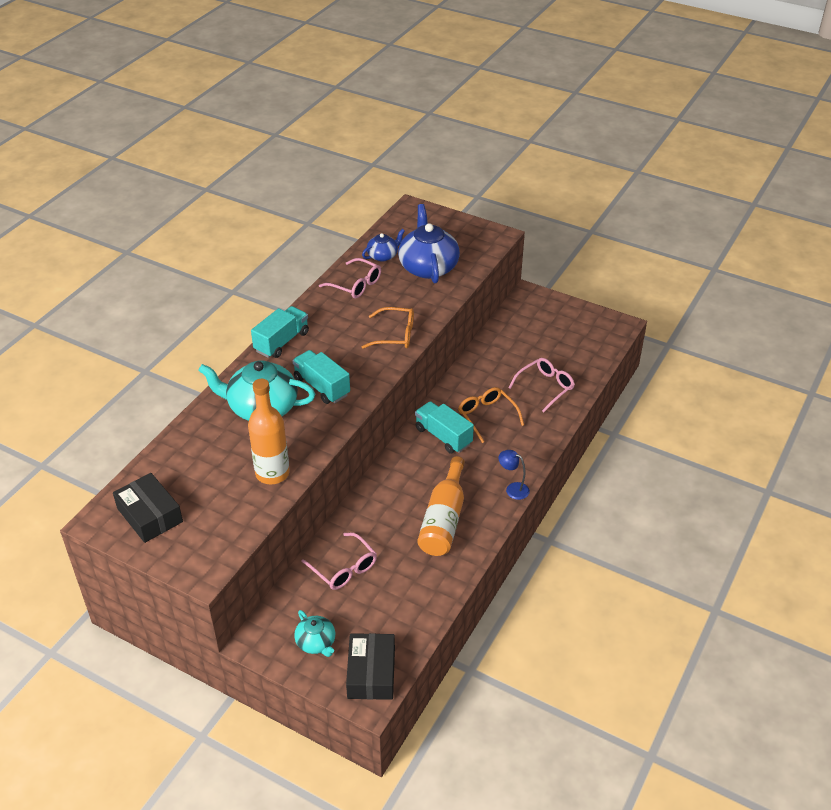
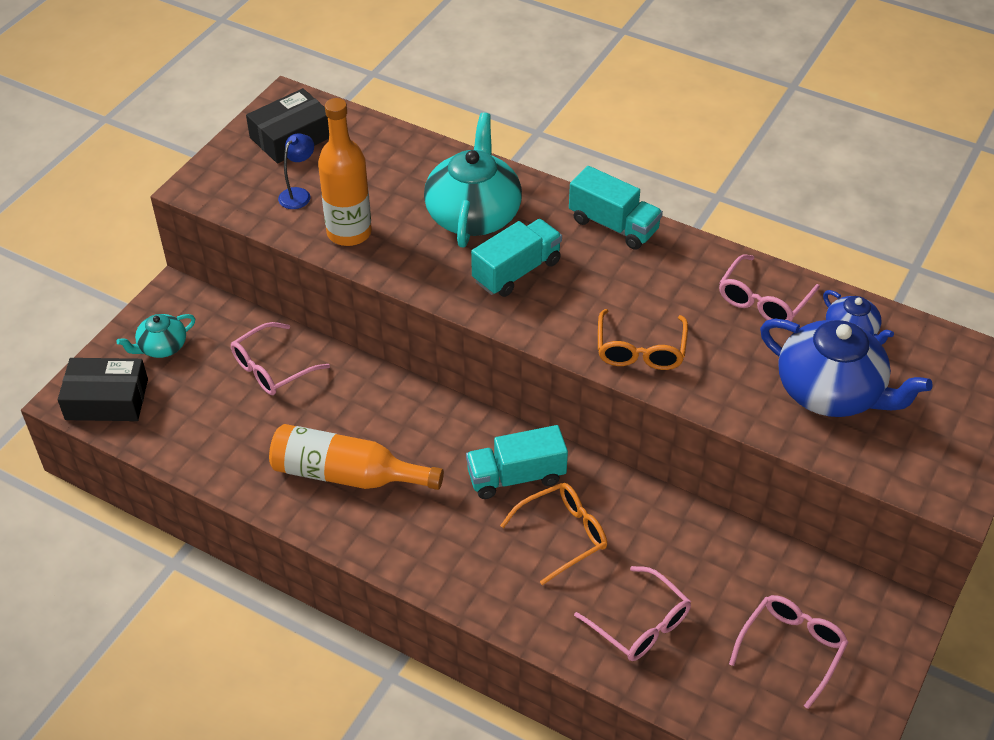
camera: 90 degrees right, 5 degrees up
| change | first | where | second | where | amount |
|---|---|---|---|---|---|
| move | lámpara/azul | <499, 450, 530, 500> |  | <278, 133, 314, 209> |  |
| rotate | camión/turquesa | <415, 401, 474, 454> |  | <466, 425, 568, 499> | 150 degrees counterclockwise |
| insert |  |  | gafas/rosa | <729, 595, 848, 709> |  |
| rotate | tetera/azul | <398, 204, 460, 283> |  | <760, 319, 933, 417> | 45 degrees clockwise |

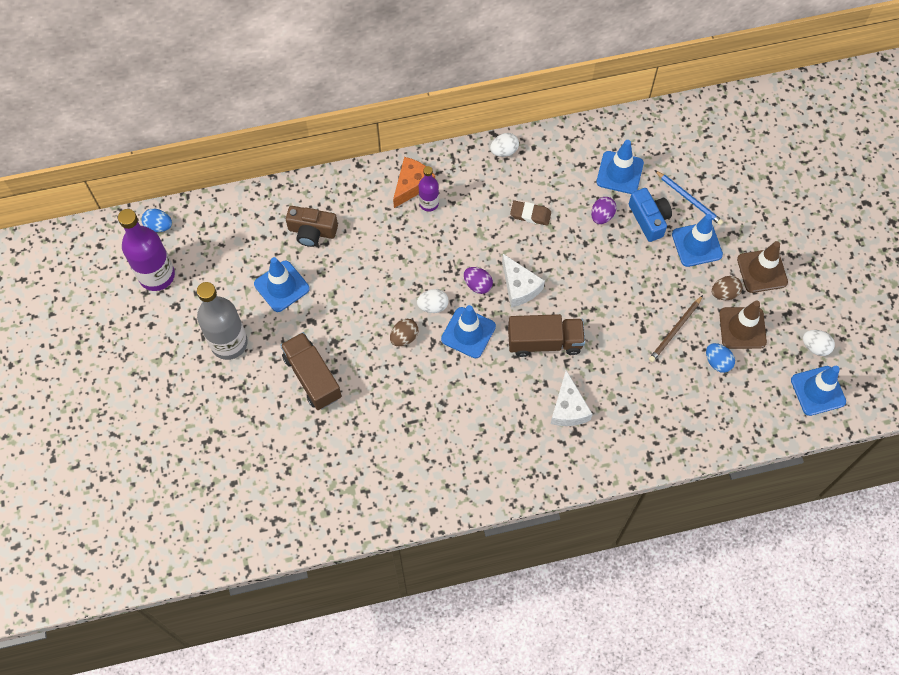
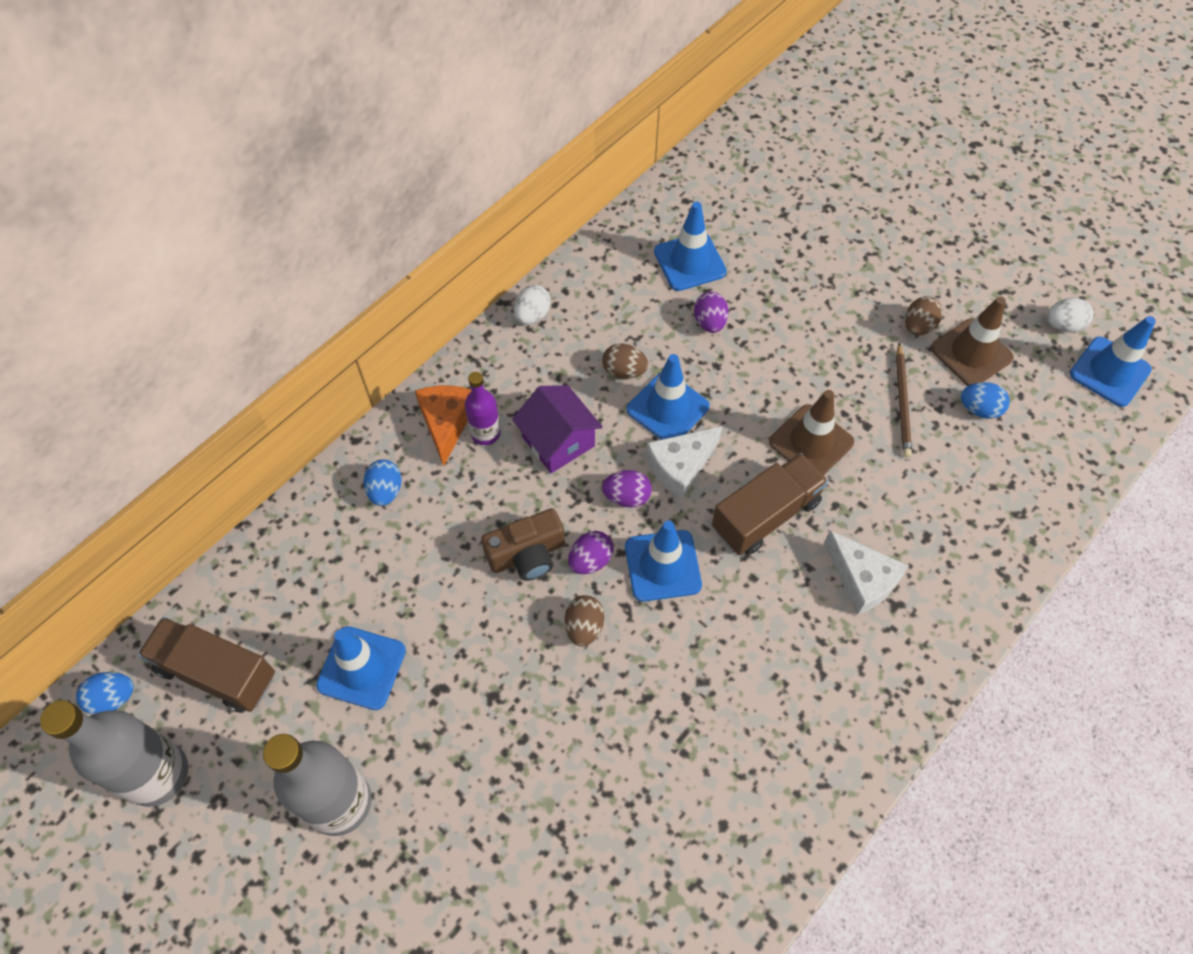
camera: 35 degrees left, 5 degrees down
| change | first | where | second | where | amount |
|---|---|---|---|---|---|
| recolor | botella/morado | <118, 209, 175, 291> | botella/gris | <40, 700, 188, 807> |  |
| move | camión/marrón | <280, 332, 342, 410> |  | <138, 617, 275, 713> |  |
| insert |  |  | huevo/azul | <364, 459, 402, 506> |  |
| move | cámara/marrón | <286, 206, 338, 247> |  | <481, 508, 565, 581> |  |
| insert |  |  | casa/morado | <512, 385, 602, 473> |  |
| recolor | huevo/blanco | <417, 289, 449, 313> | huevo/morado | <568, 531, 613, 574> |  |
| replace | goma de borrar/marrón | <510, 201, 551, 226> | huevo/marrón | <602, 343, 648, 379> |  |
| move | cono de tráfico/azul | <672, 214, 723, 267> |  | <626, 354, 710, 440> |  |
| rotate | queso/blanco | <502, 254, 545, 307> |  | <646, 426, 722, 499> | 120 degrees clockwise |
| move | cono de tráfico/marrón | <737, 241, 788, 293> |  | <769, 390, 854, 475> |  |
| delete | cámara/azul | <629, 188, 672, 242> |  |  |  |
| delete | lápiz/azul | <655, 170, 724, 225> |  |  |  |

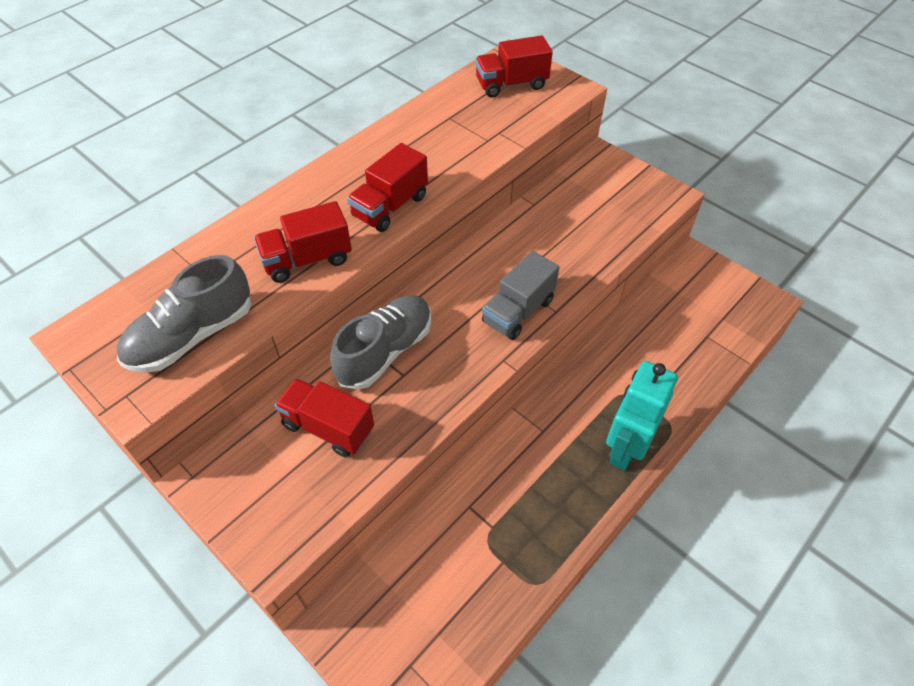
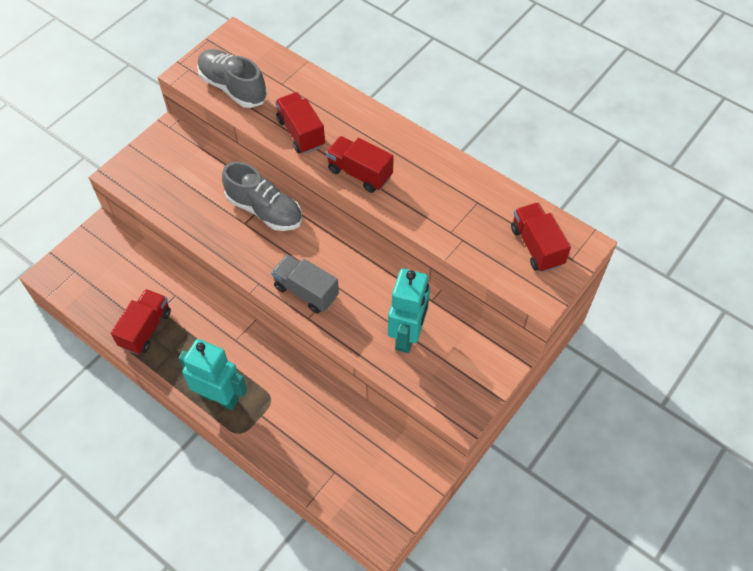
camera: 85 degrees right, 5 degrees up
| change | first | where | second | where | amount |
|---|---|---|---|---|---|
| move | camión/rojo | <274, 378, 374, 457> |  | <111, 289, 171, 354> |  |
| insert |  |  | robot/turquesa | <388, 268, 430, 353> |  |

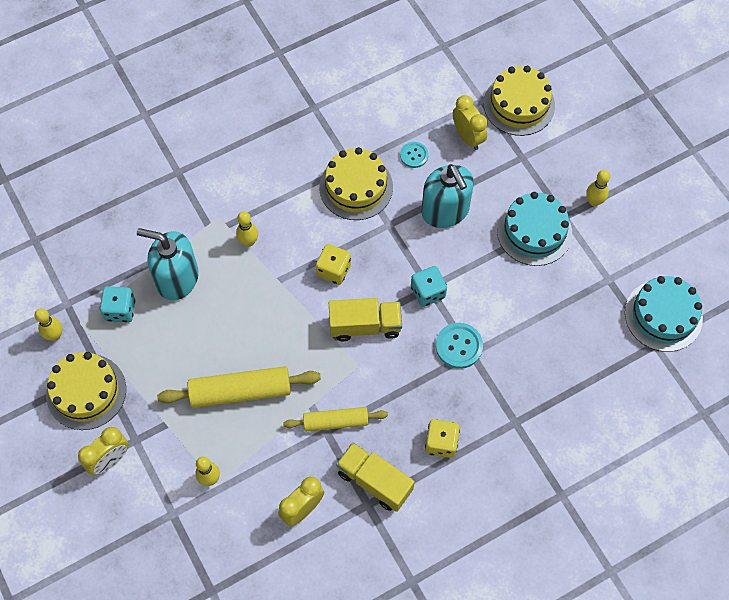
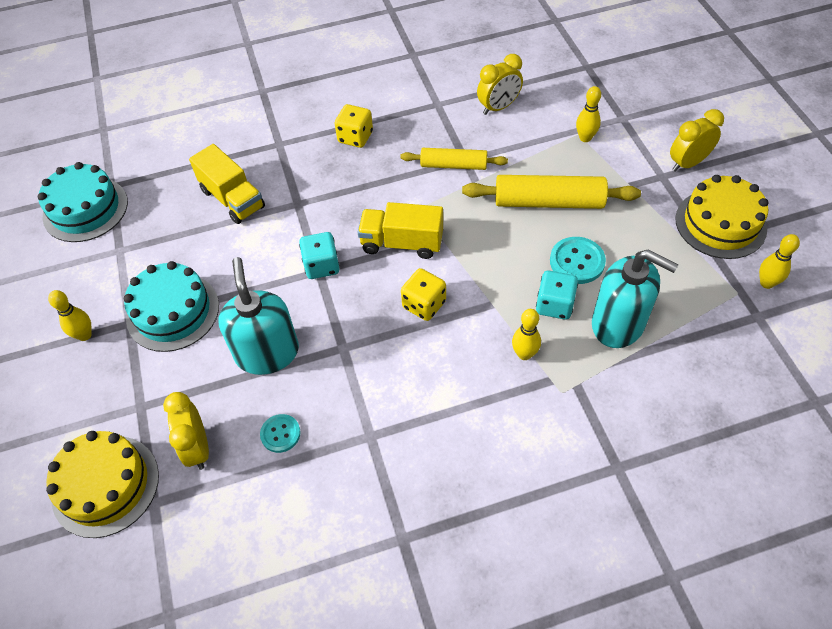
camera: 165 degrees left, 10 degrees down
| change | first | where | second | where | amount |
|---|---|---|---|---|---|
| move | camión/amarillo | <336, 442, 415, 512> |  | <189, 144, 265, 224> |  |
| move | dado/turquesa | <100, 286, 135, 323> |  | <536, 270, 578, 320> |  |
| move | botón/turquesa | <436, 323, 483, 369> |  | <550, 237, 606, 284> |  |
| delete | tarta/amarillo | <319, 147, 393, 220> |  |  |  |

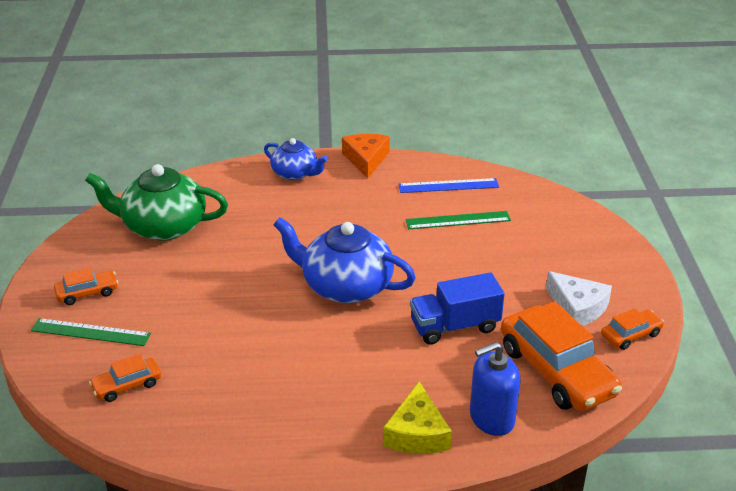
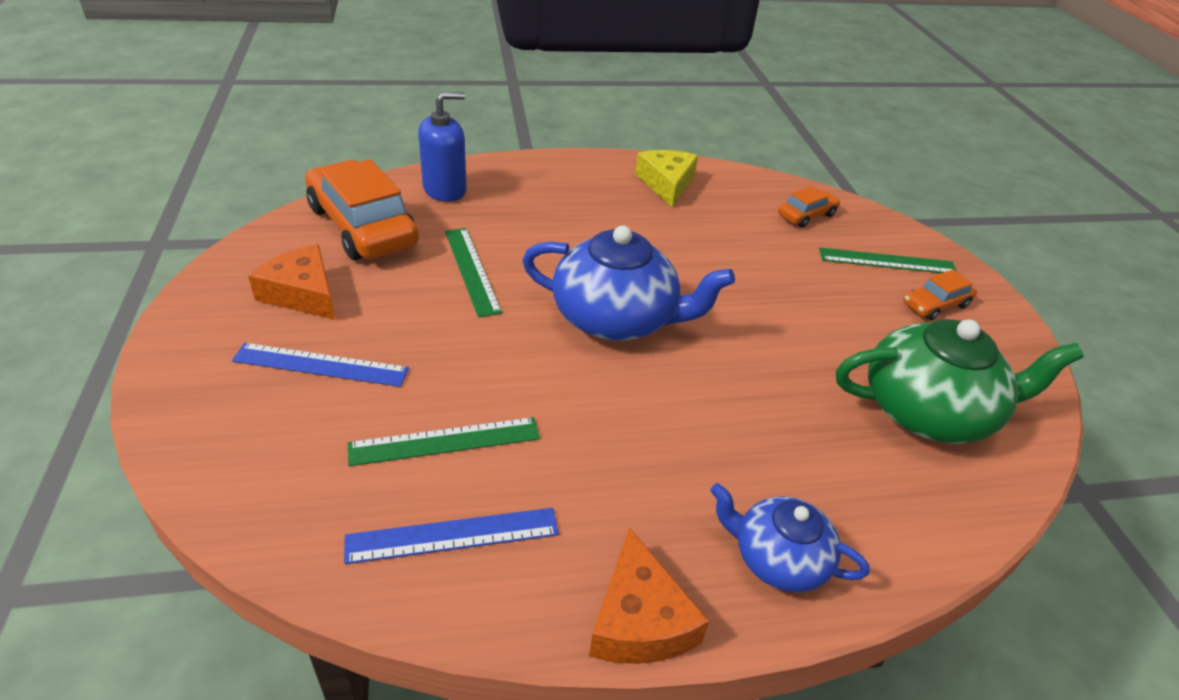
camera: 170 degrees right, 5 degrees up
| change | first | where | second | where | amount |
|---|---|---|---|---|---|
| insert |  |  | regla/azul | <232, 343, 409, 387> |  |
| recolor | queso/blanco | <546, 271, 612, 326> | queso/naranja | <248, 244, 335, 320> |  |
| replace | camión/azul | <410, 273, 504, 345> | regla/verde | <445, 228, 502, 317> |  |
| move | queso/amarillo | <383, 382, 452, 454> |  | <635, 150, 698, 207> |  |
| delete | coche/naranja | <601, 308, 664, 350> |  |  |  |

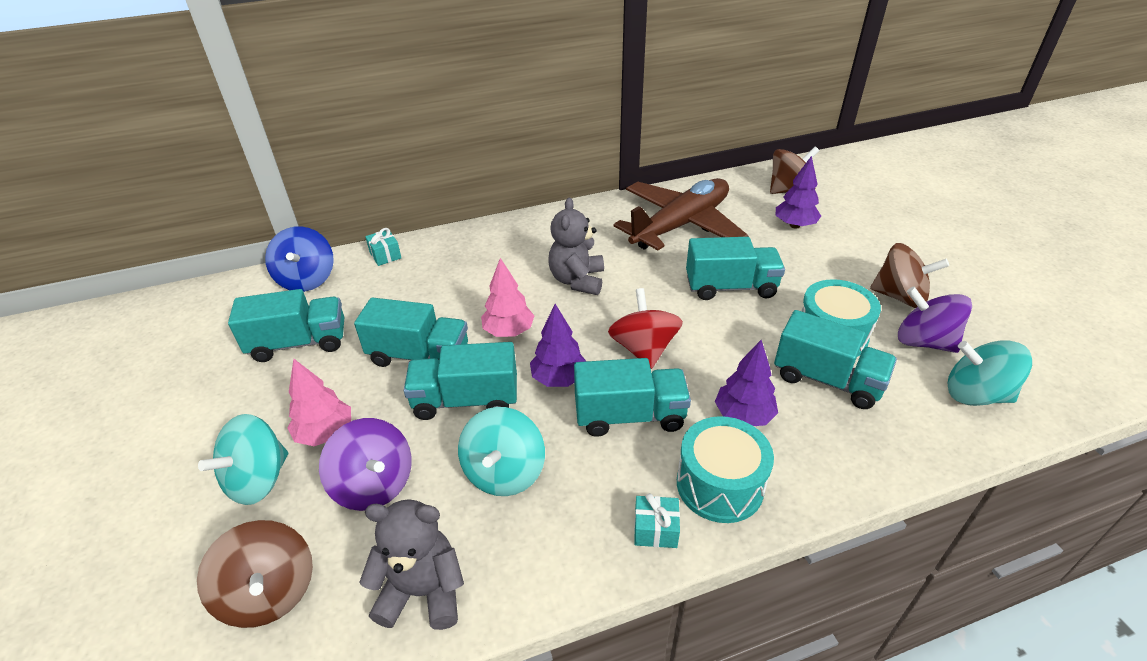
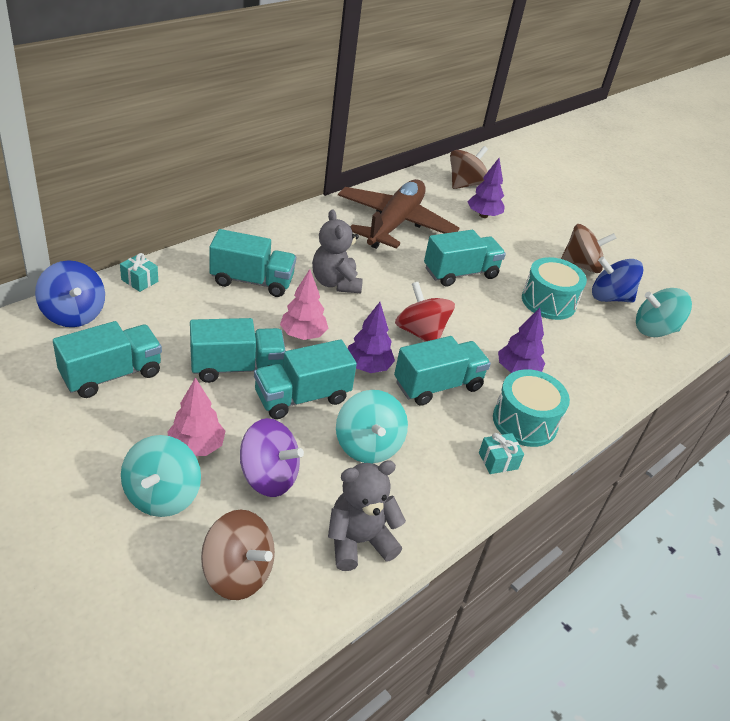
camera: 30 degrees left, 0 degrees up
| change | first | where | second | where | amount |
|---|---|---|---|---|---|
| move | camión/turquesa | <774, 310, 897, 409> |  | <209, 229, 296, 297> |  |
| recolor | peonza/morado | <898, 287, 972, 353> | peonza/azul | <592, 257, 644, 303> |  |

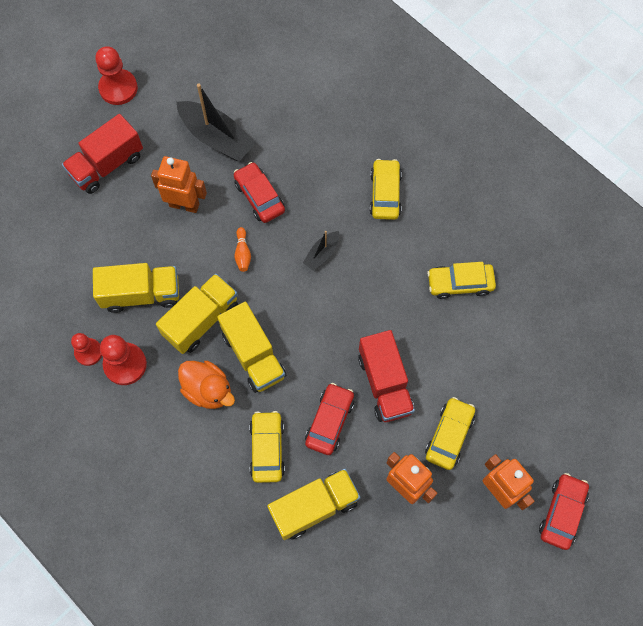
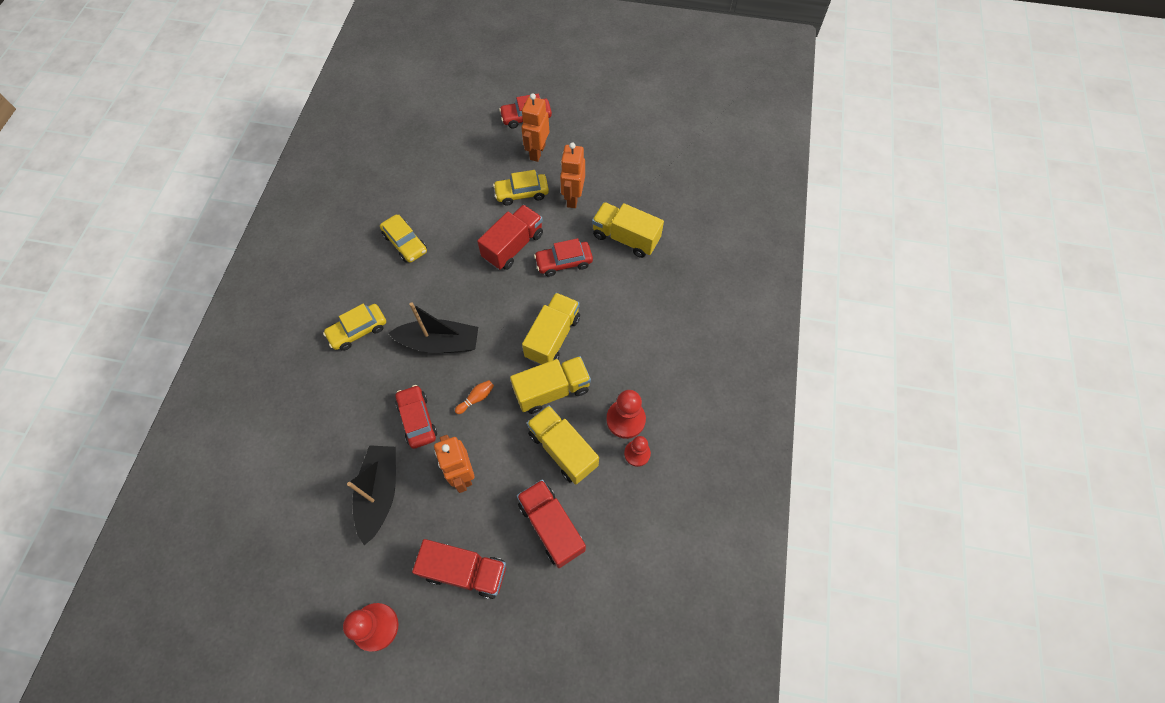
camera: 125 degrees left, 5 degrees down
| change | first | where | second | where | amount |
|---|---|---|---|---|---|
| resize | barco/negro | <303, 231, 339, 271> |  | <388, 302, 478, 353> | x1.95 |
| rotate | coche/rojo | <234, 162, 285, 223> |  | <395, 385, 437, 449> | 135 degrees clockwise |
| rotate | camión/amarillo | <156, 273, 238, 354> |  | <510, 356, 591, 414> | 150 degrees clockwise |
| insert |  |  | camión/rojo | <517, 479, 586, 568> |  |
| delete | pato/naranja | <178, 361, 235, 409> |  |  |  |
| delete | coche/amarillo | <249, 411, 285, 483> |  |  |  |

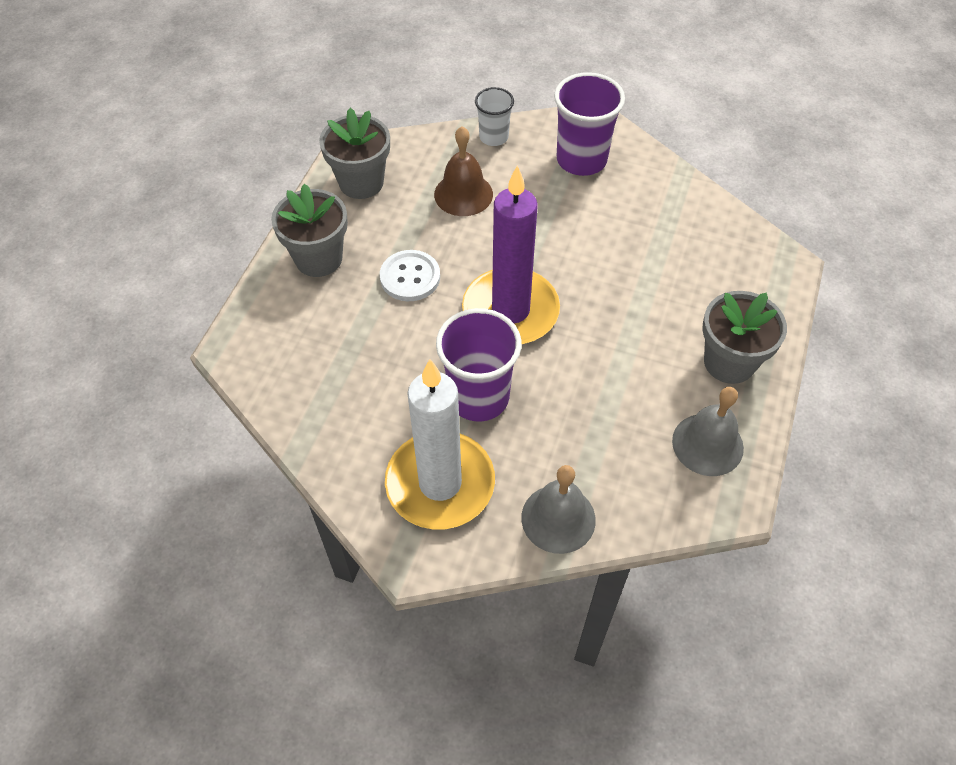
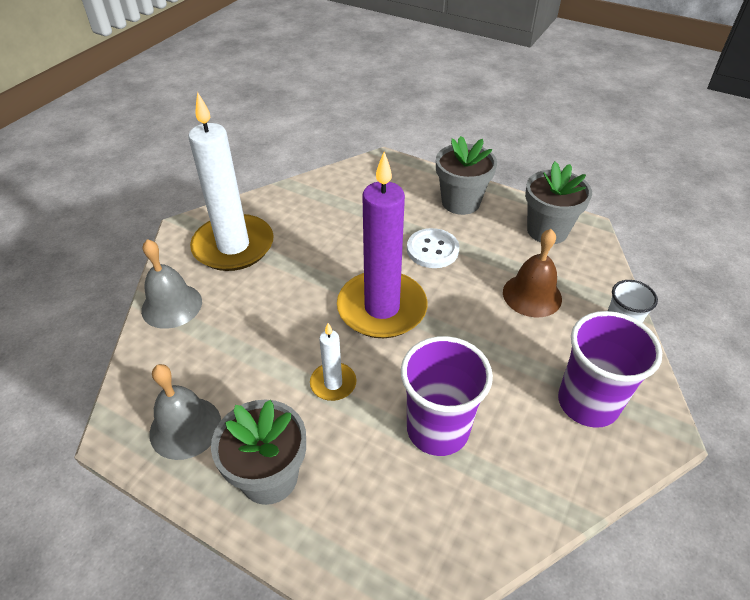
camera: 100 degrees right, 10 degrees down
| change | first | where | second | where | amount |
|---|---|---|---|---|---|
| insert |  |  | vela/blanco | <310, 323, 356, 401> |  |
| move | vaso/morado | <436, 308, 522, 422> |  | <401, 336, 493, 456> |  |

